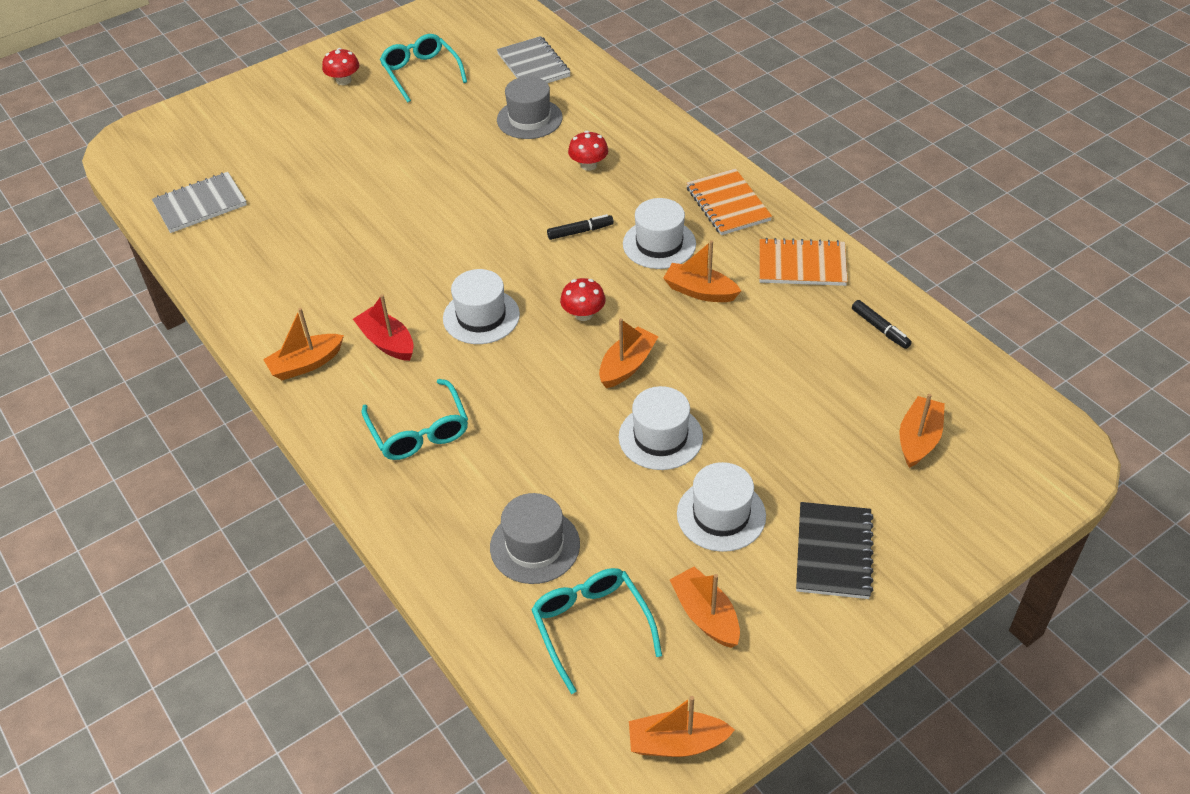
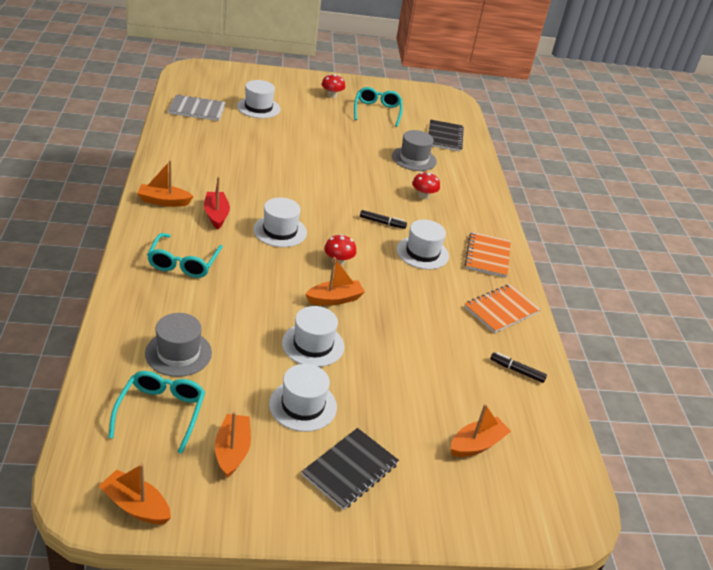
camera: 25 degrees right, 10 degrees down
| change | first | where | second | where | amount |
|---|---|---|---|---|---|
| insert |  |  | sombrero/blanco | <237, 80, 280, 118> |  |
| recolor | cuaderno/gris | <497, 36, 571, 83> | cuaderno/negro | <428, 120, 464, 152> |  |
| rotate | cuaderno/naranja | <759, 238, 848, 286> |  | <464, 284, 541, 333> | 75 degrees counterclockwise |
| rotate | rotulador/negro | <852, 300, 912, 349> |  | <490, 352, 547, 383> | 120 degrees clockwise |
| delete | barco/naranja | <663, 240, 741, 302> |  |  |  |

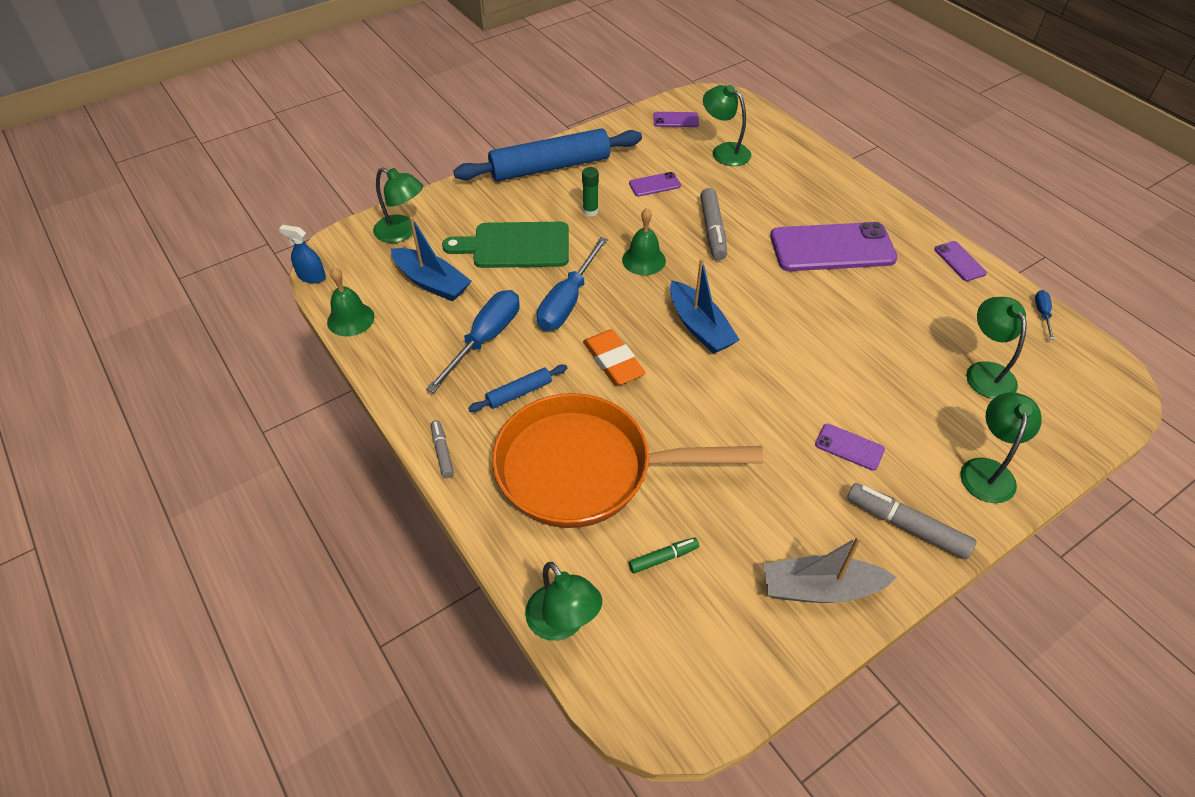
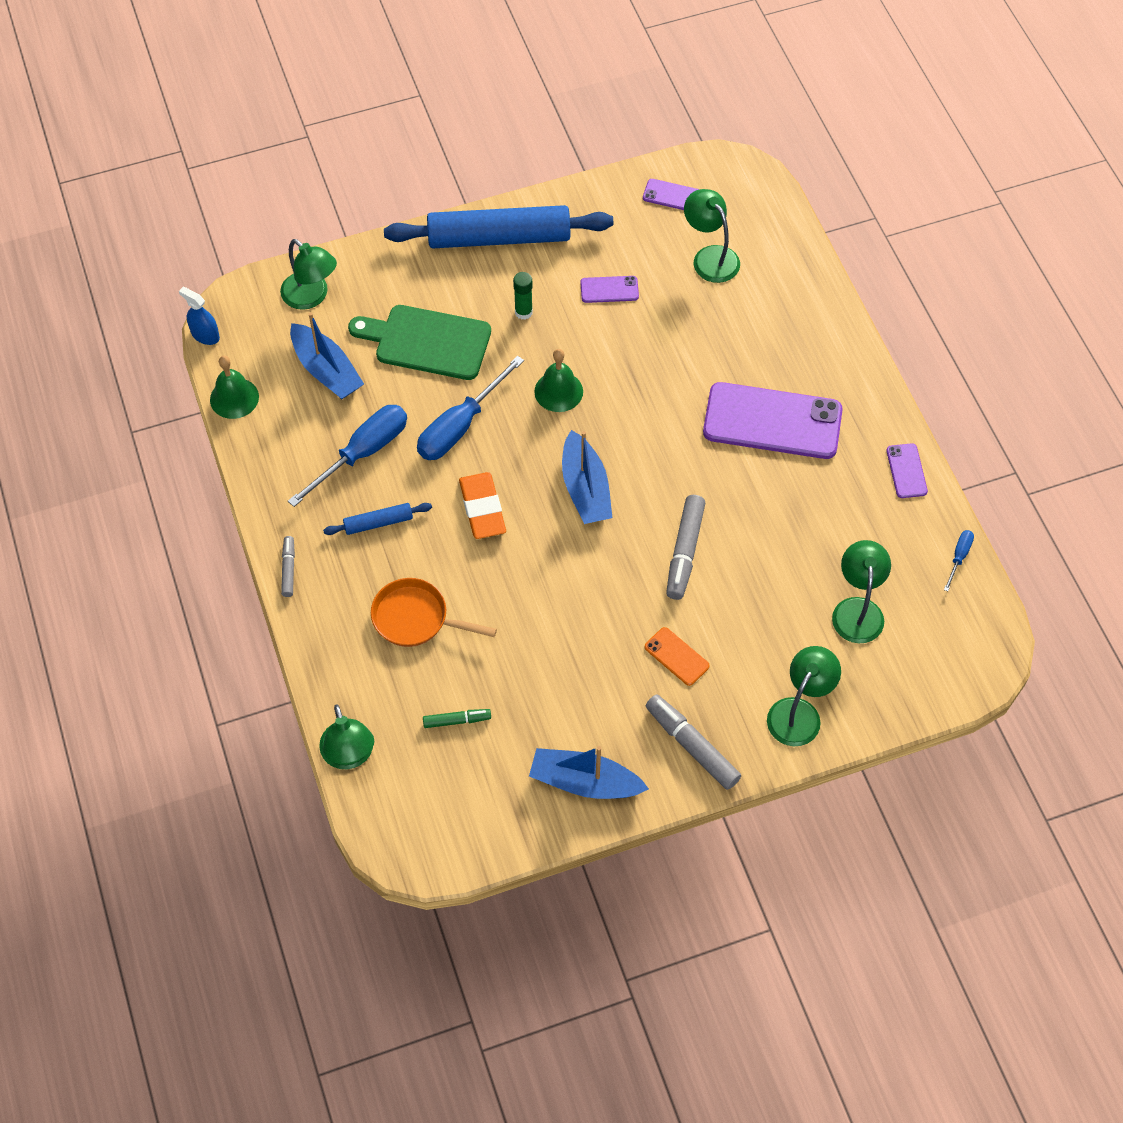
camera: 15 degrees right, 10 degrees up
| change | first | where | second | where | amount |
|---|---|---|---|---|---|
| resize | sartén/naranja | <492, 393, 763, 528> |  | <371, 578, 497, 647> | x0.51 |
| recolor | barco/gris | <763, 536, 897, 603> | barco/azul | <529, 746, 649, 799> |  |
| recolor | móvil/morado | <815, 424, 885, 471> | móvil/naranja | <645, 627, 710, 686> |  |
| move | rotulador/gris | <700, 188, 727, 260> |  | <666, 495, 705, 600> |  |

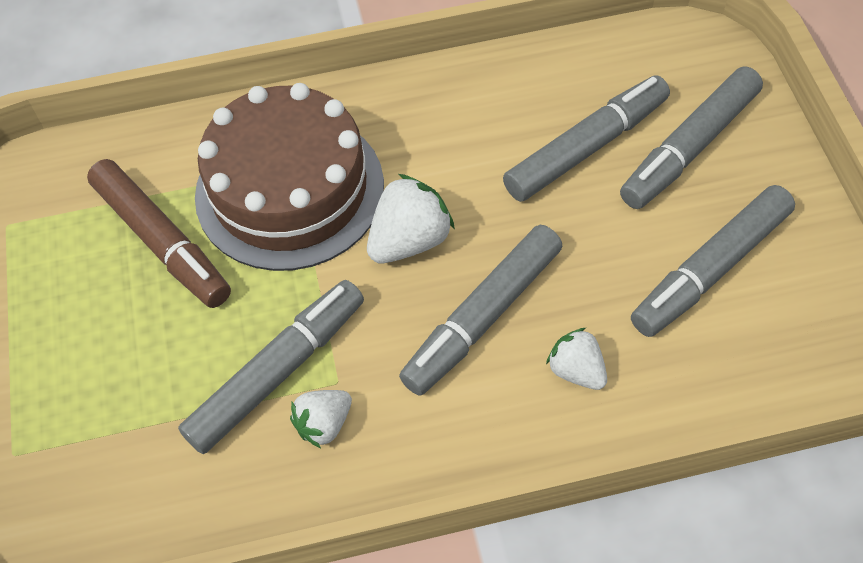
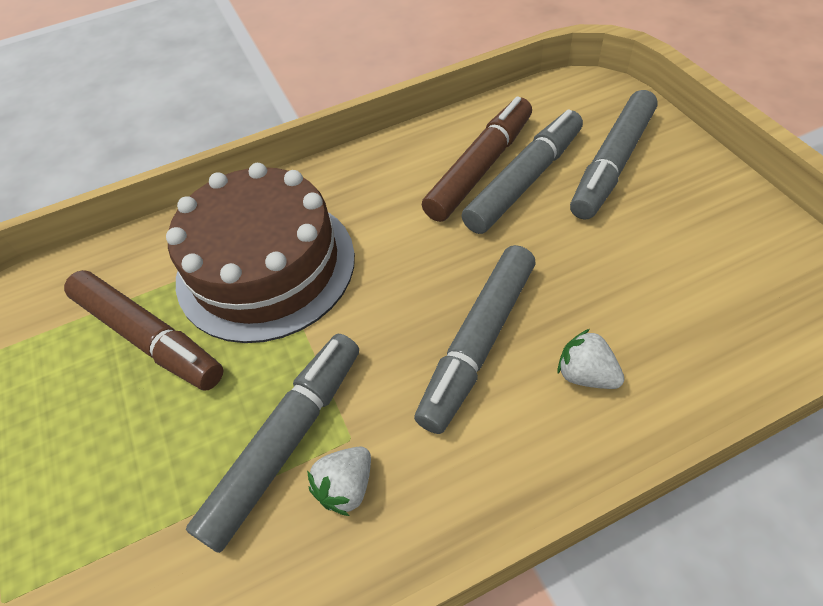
camera: 10 degrees left, 5 degrees down
| change | first | where | second | where | amount |
|---|---|---|---|---|---|
| insert |  |  | rotulador/marrón | <422, 96, 532, 222> |  |
| delete | fresa/blanco | <367, 174, 455, 263> |  |  |  |
| delete | rotulador/gris | <631, 185, 795, 337> |  |  |  |

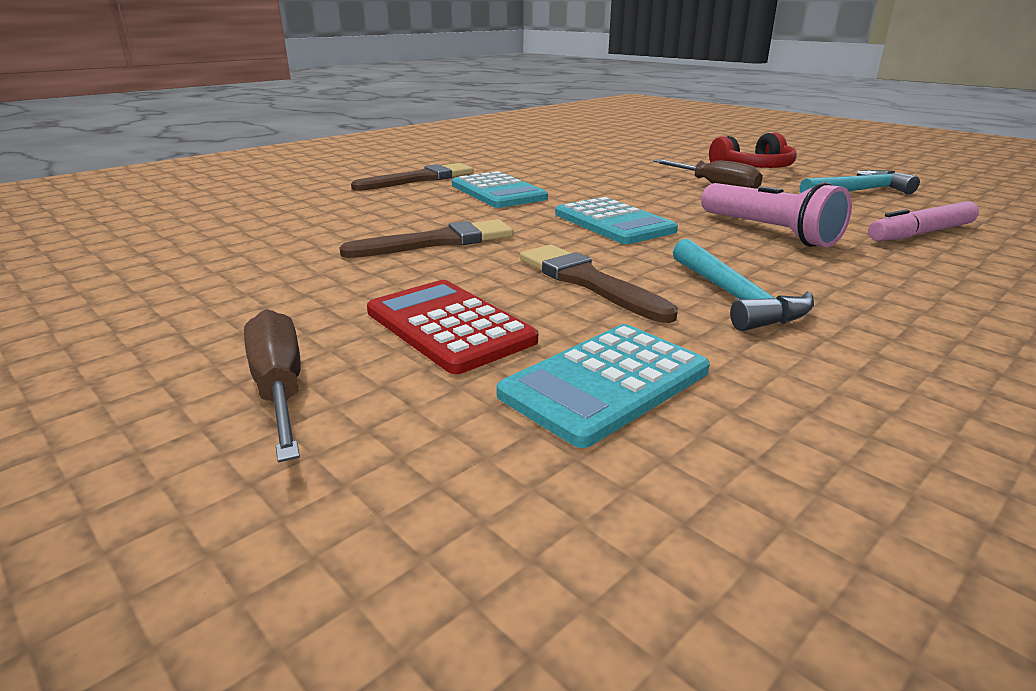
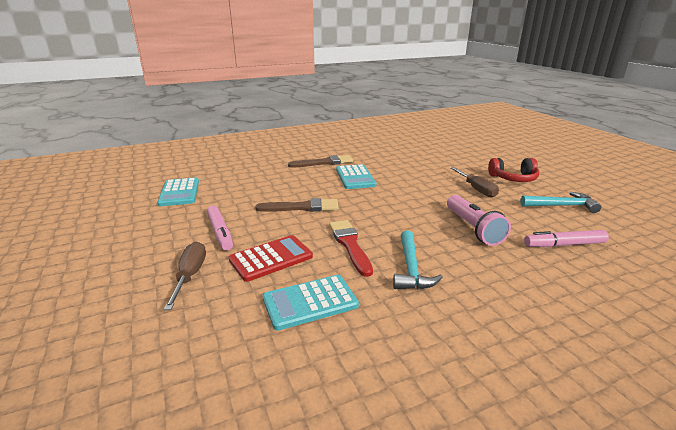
camera: 20 degrees right, 0 degrees up
| change | first | where | second | where | amount |
|---|---|---|---|---|---|
| move | calculadora/turquesa | <555, 197, 678, 244> |  | <157, 177, 199, 206> |  |
| insert |  |  | rotulador/rosa | <207, 205, 233, 251> |  |
| rotate | calculadora/rojo | <367, 280, 538, 374> |  | <229, 235, 313, 282> | 75 degrees clockwise |
| recolor | pincel/marrón | <520, 245, 678, 323> | pincel/rojo | <329, 220, 373, 277> |  |

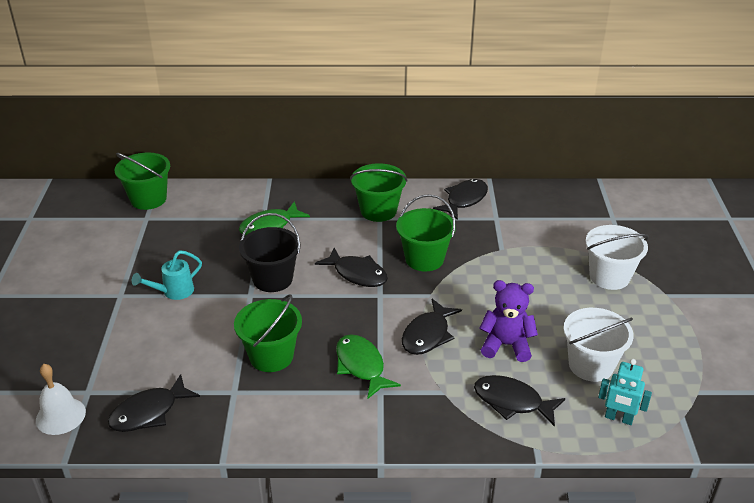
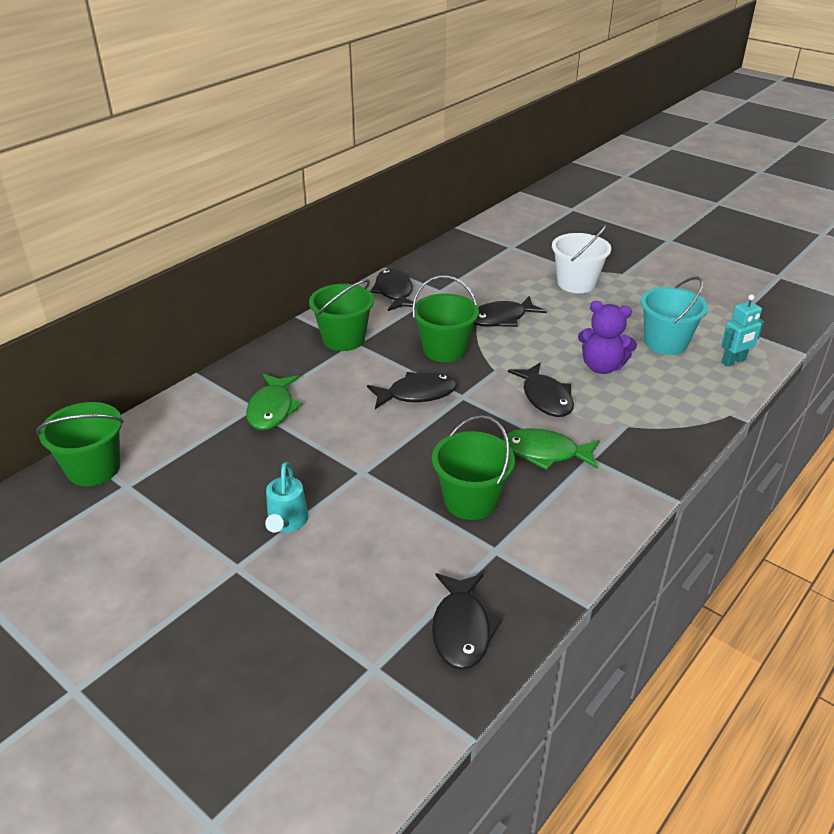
camera: 50 degrees left, 0 degrees up
| change | first | where | second | where | amount |
|---|---|---|---|---|---|
| move | pez/negro | <474, 375, 565, 427> |  | <474, 296, 547, 327> |  |
| rotate | osito/morado | <479, 280, 538, 362> |  | <578, 301, 637, 374> | 120 degrees counterclockwise |
| recolor | balde/blanco | <564, 308, 634, 382> | balde/turquesa | <641, 277, 708, 355> |  |
| delete | campana/blanco | <36, 364, 86, 435> |  |  |  |
| delete | balde/negro | <239, 213, 301, 292> |  |  |  |

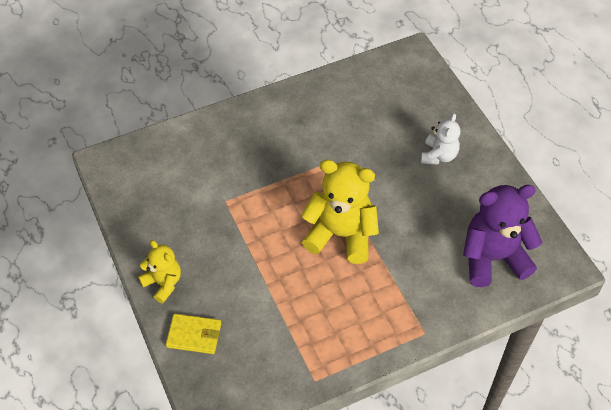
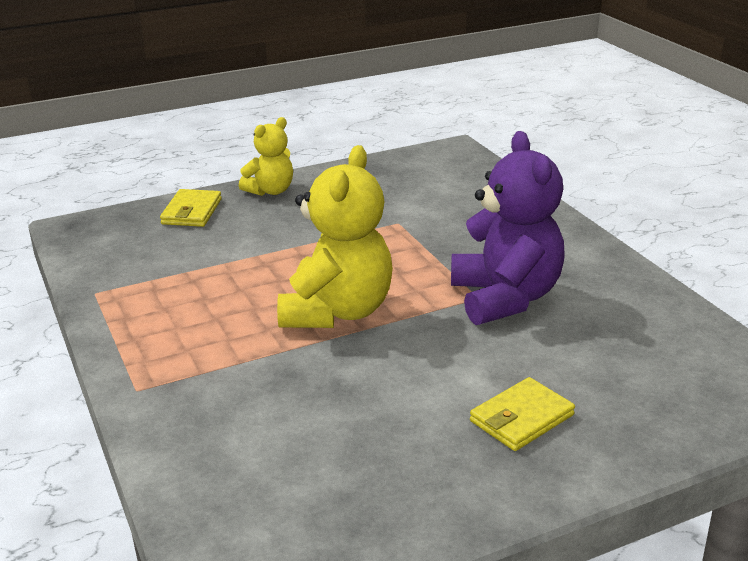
camera: 90 degrees right, 25 degrees down
| change | first | where | second | where | amount |
|---|---|---|---|---|---|
| move | osito/morado | <463, 185, 542, 287> |  | <451, 131, 565, 325> |  |
| replace | osito/blanco | <421, 113, 460, 165> | cartera/amarillo | <470, 377, 575, 451> |  |

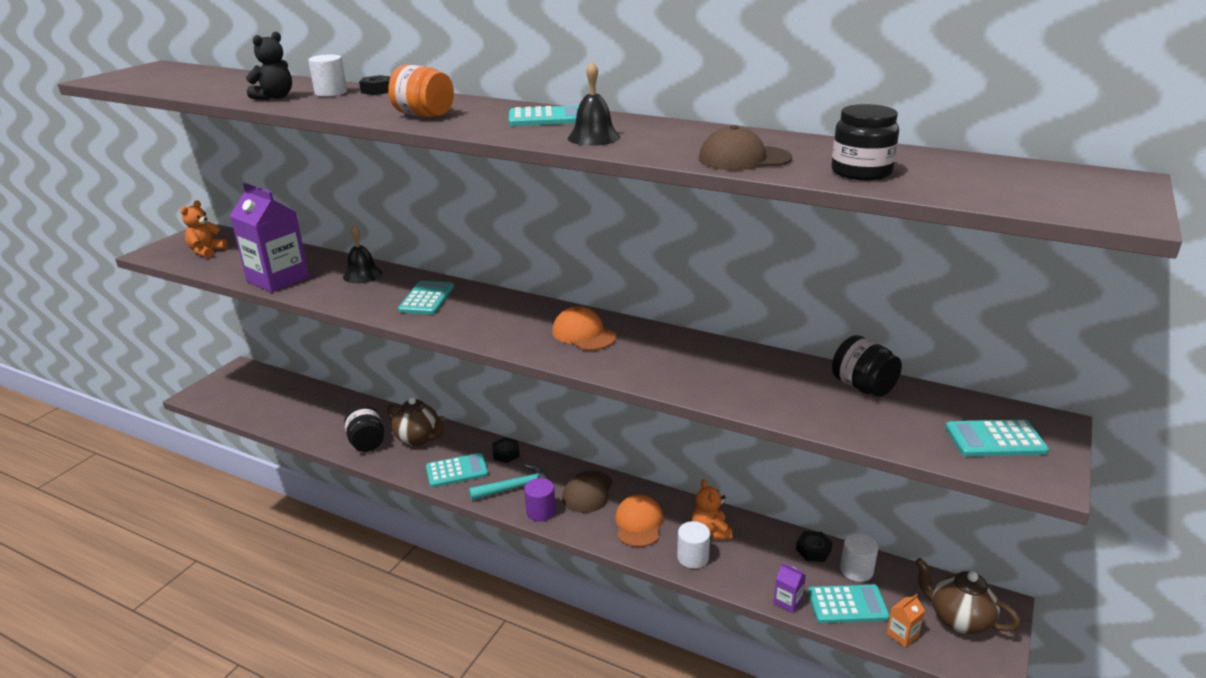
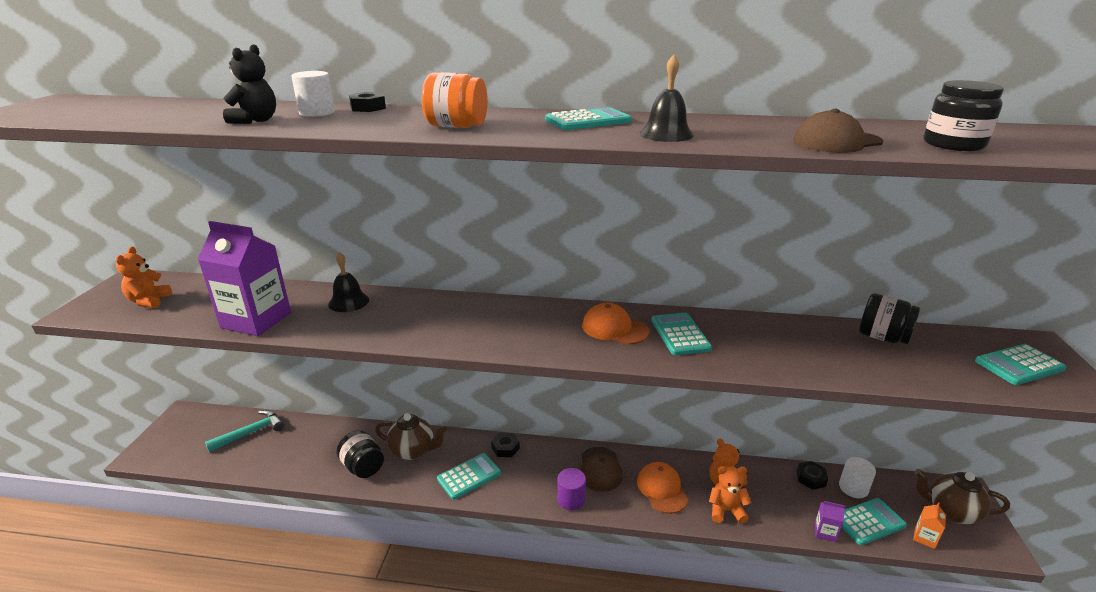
camera: 20 degrees left, 0 degrees up
| change | first | where | second | where | amount |
|---|---|---|---|---|---|
| move | martillo/turquesa | <469, 464, 549, 500> |  | <205, 410, 284, 452> |  |
| move | calculadora/turquesa | <398, 281, 454, 315> |  | <651, 313, 712, 355> |  |
| replace | cilindro/blanco | <677, 521, 710, 569> | osito/naranja | <709, 466, 752, 524> |  |

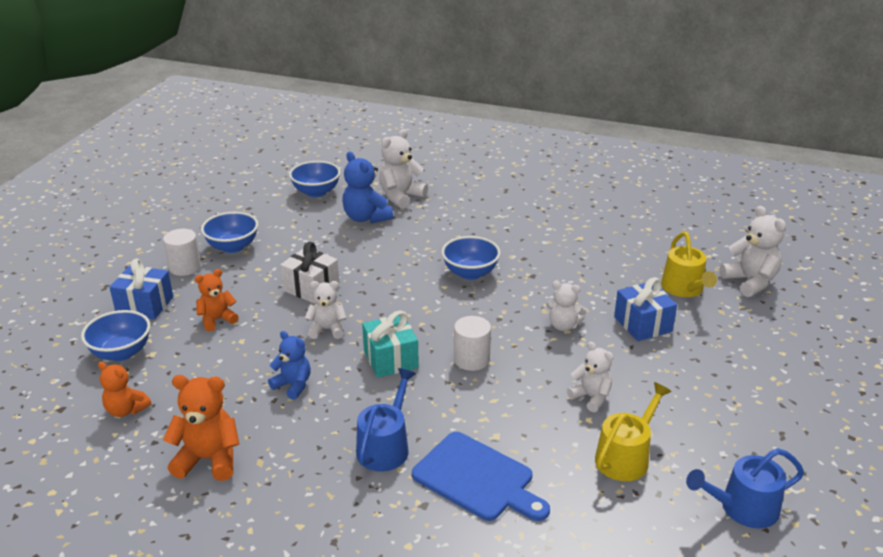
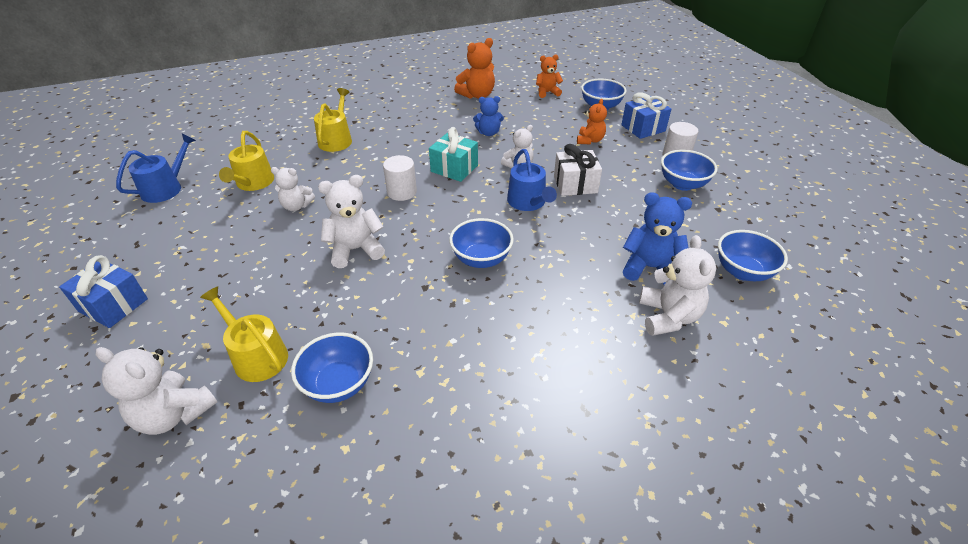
camera: 140 degrees right, 10 degrees up
| change | first | where | second | where | amount |
|---|---|---|---|---|---|
| move | regalo/azul | <614, 277, 677, 341> |  | <59, 255, 148, 328> |  |
| insert |  |  | cuenco/azul | <291, 332, 373, 403> |  |
| replace | tabla de cortar/azul | <412, 432, 550, 521> | regadera/amarillo | <314, 88, 352, 152> |  |
| resize | osito/blanco | <546, 281, 587, 331> |  | <318, 175, 385, 268> | x1.52 |
| move | regadera/azul | <356, 368, 416, 472> |  | <507, 149, 557, 211> |  |

